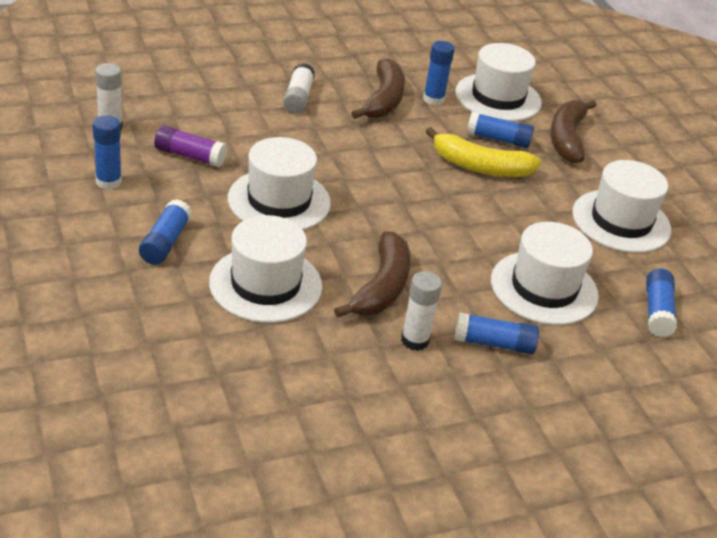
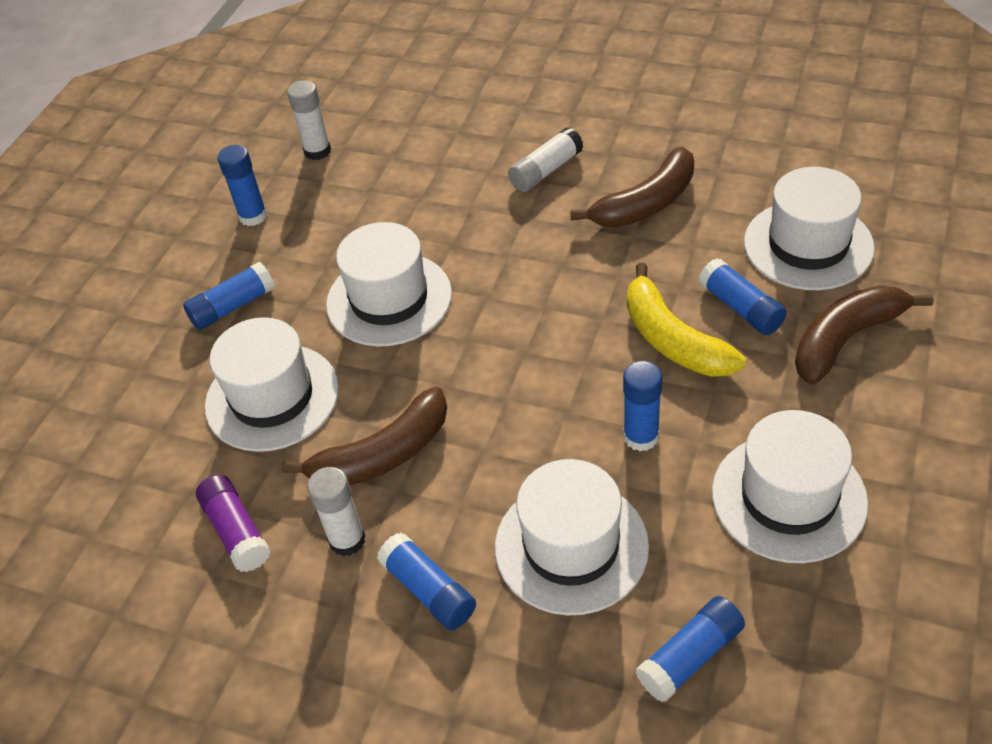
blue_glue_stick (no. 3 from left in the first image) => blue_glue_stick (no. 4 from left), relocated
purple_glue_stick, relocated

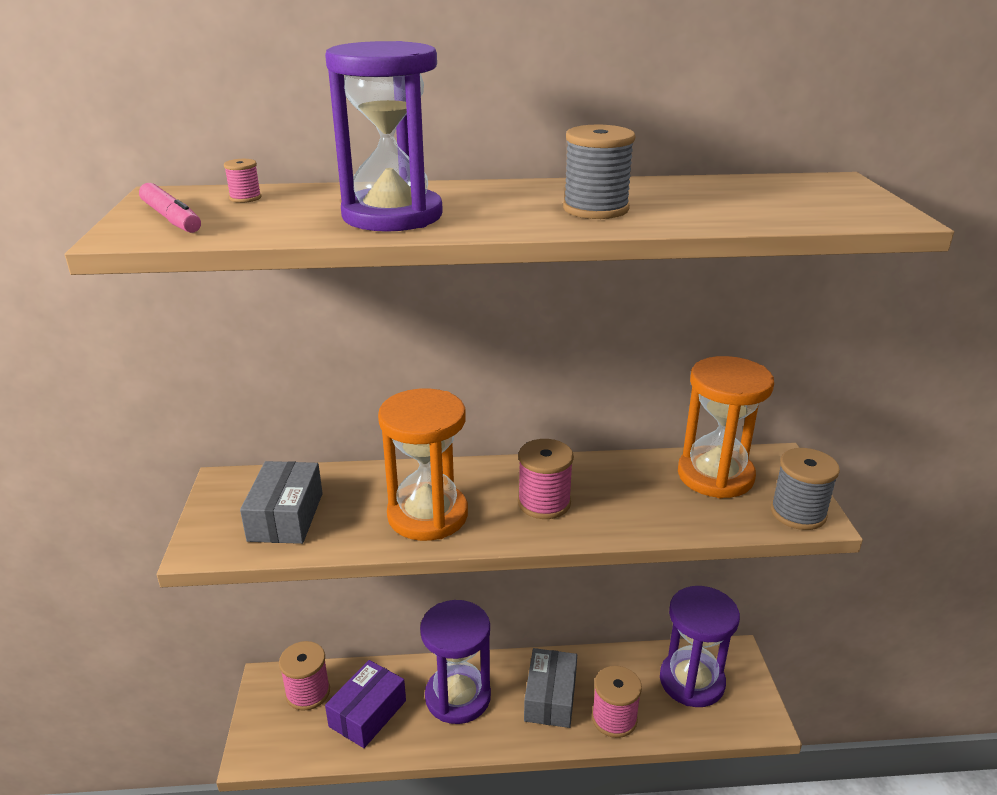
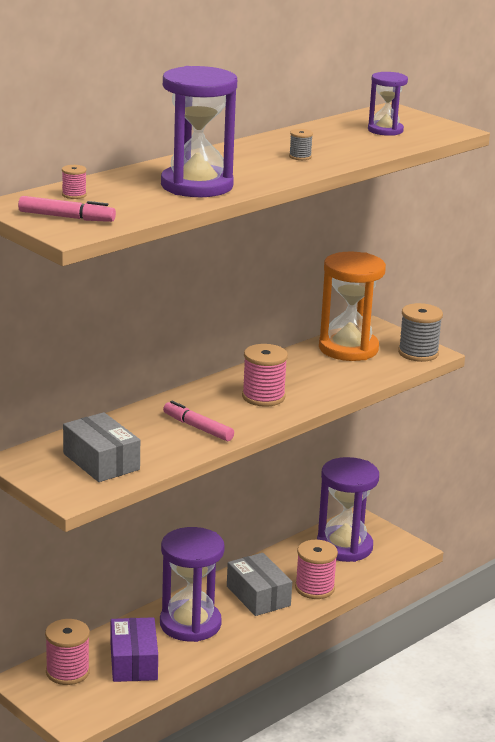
grey_spool (no. 1 from left), x0.49
orange_hourglass (no. 1 from left) => pink_marker (no. 2 from left)
nothing => purple_hourglass (no. 4 from left)

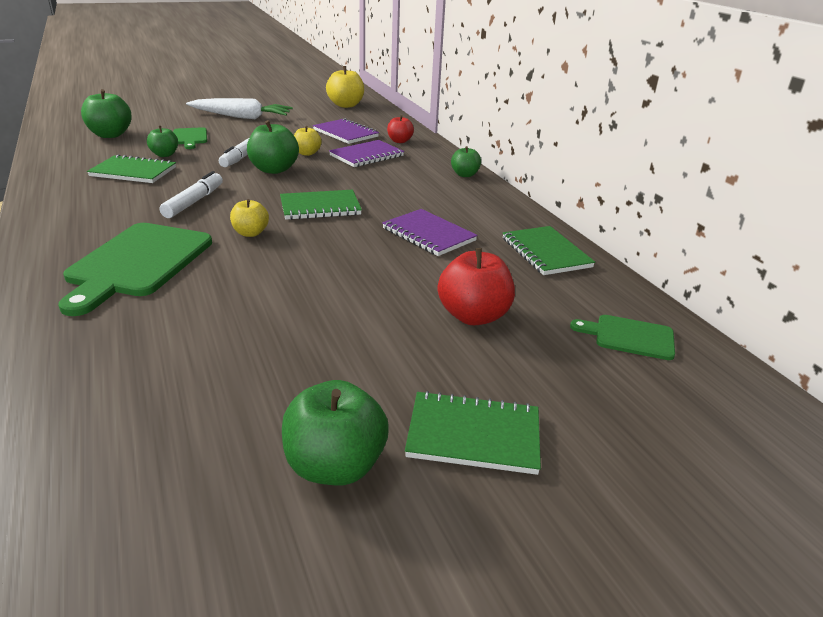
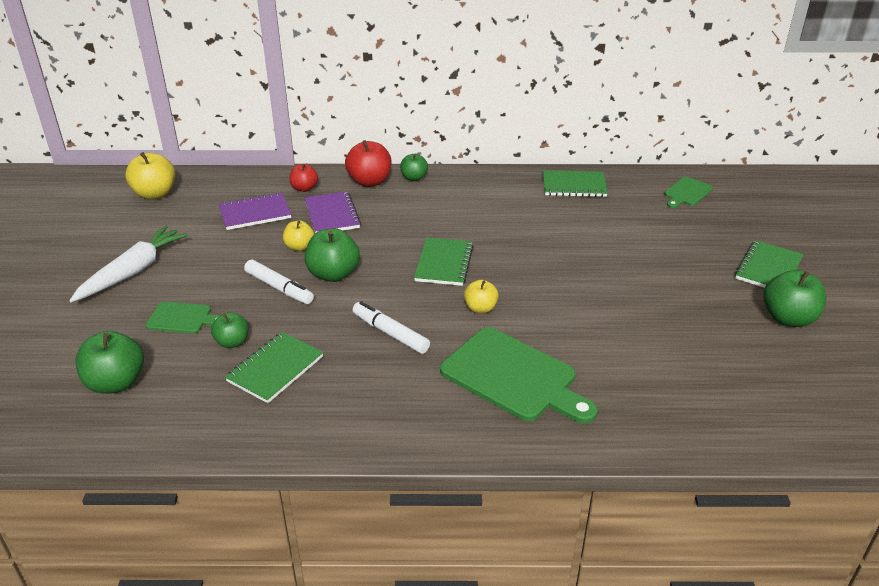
purple_notebook (no. 3 from left) => nothing
red_apple (no. 2 from left), relocated

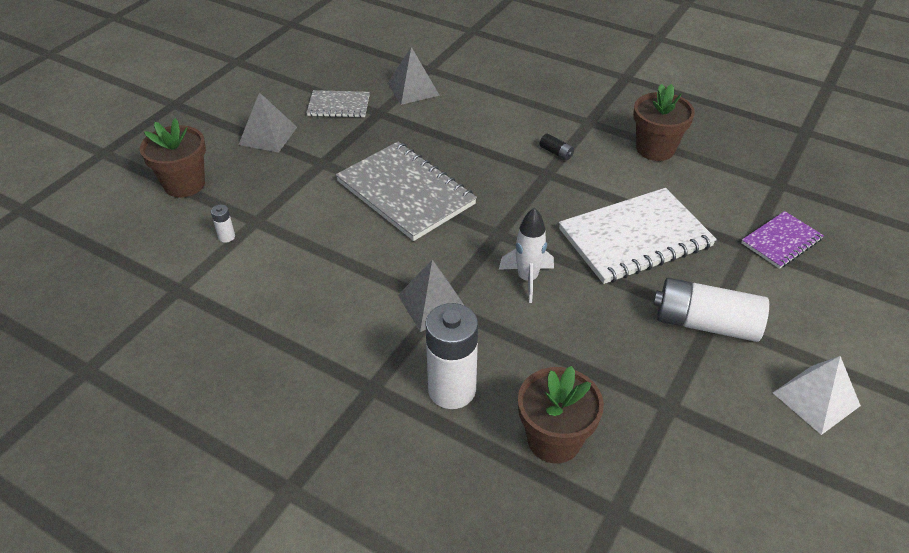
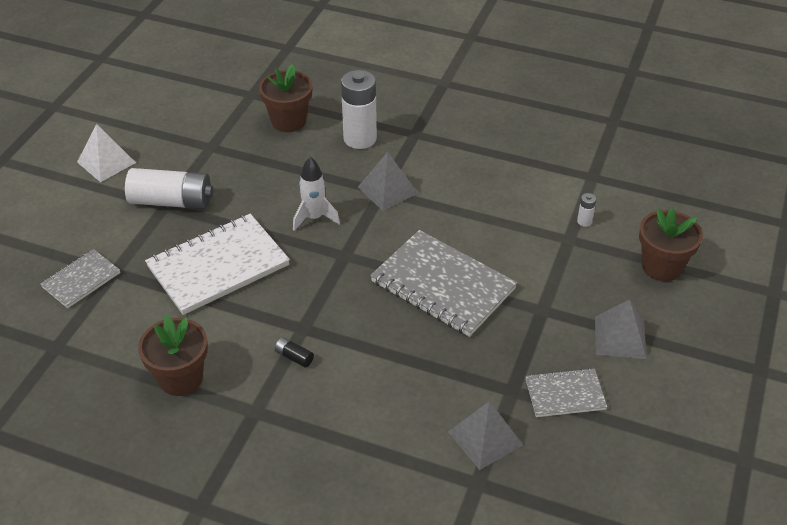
purple_notebook => grey_notebook (no. 1 from left)

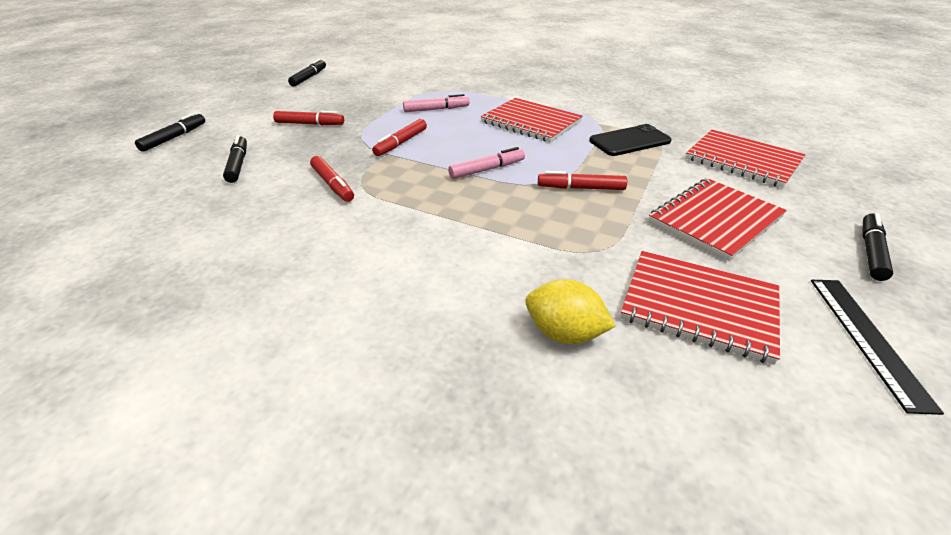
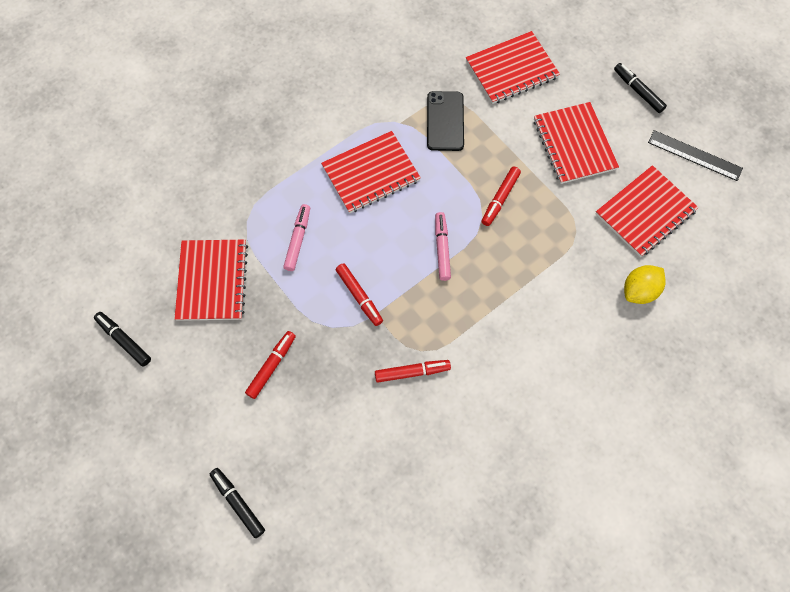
black_marker (no. 2 from left) => nothing
nothing => red_notebook (no. 1 from left)

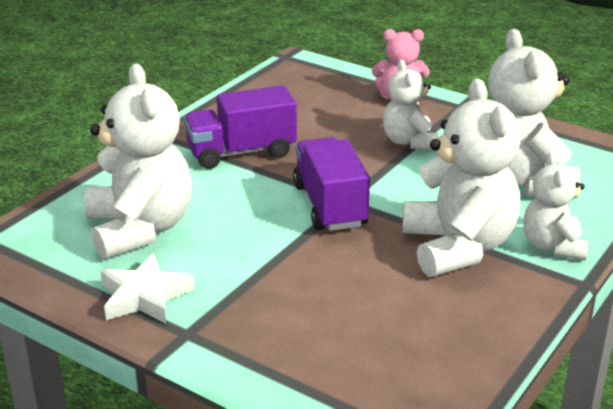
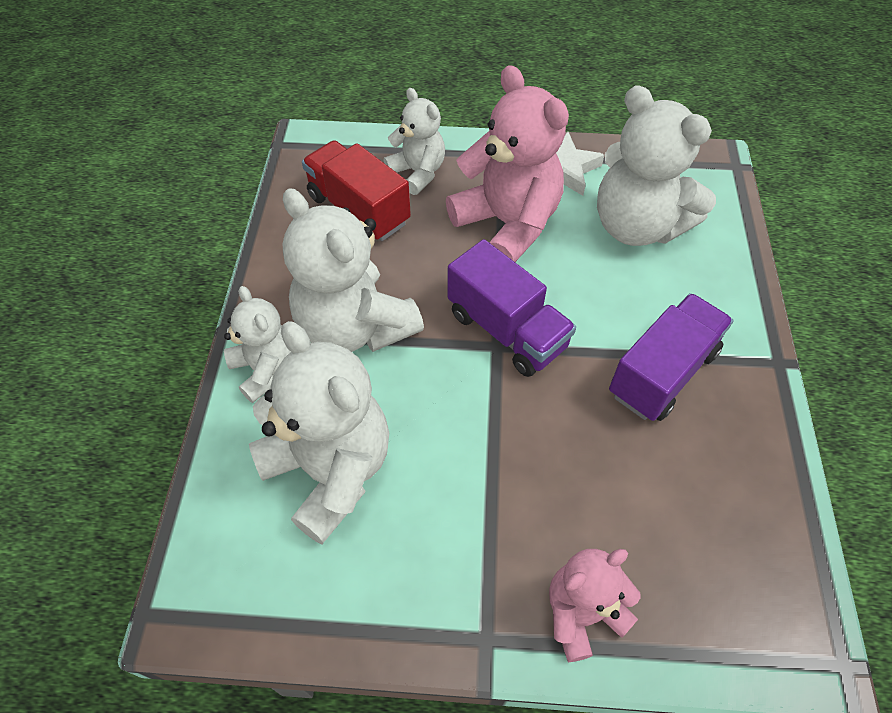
white_teddy_bear (no. 2 from left in the first image) => white_teddy_bear (no. 4 from left), relocated
nothing => pink_teddy_bear (no. 1 from left)
nothing => red_truck

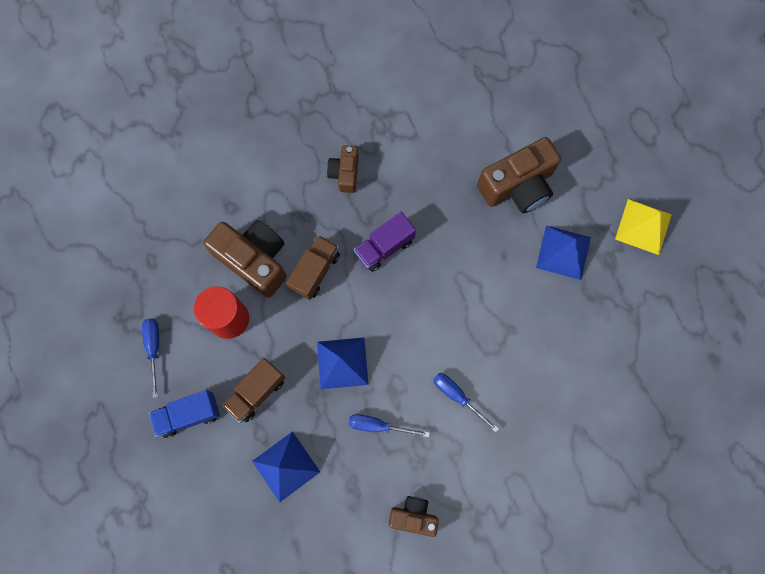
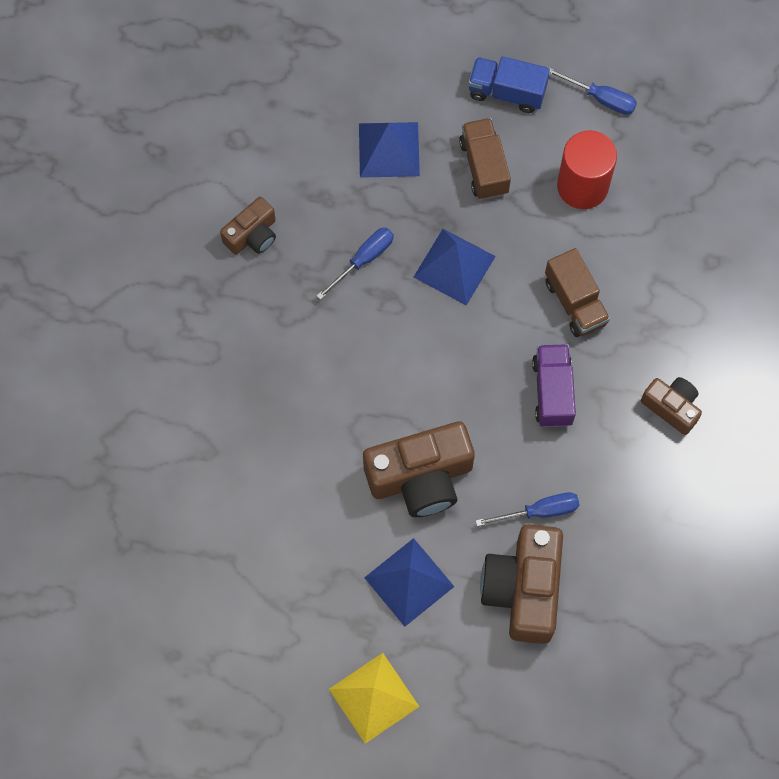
brown_camera (no. 1 from left in the first image) => brown_camera (no. 2 from left), relocated
blue_screwdriver (no. 3 from left in the first image) => blue_screwdriver (no. 2 from left), relocated
blue_truck, 90 degrees counterclockwise

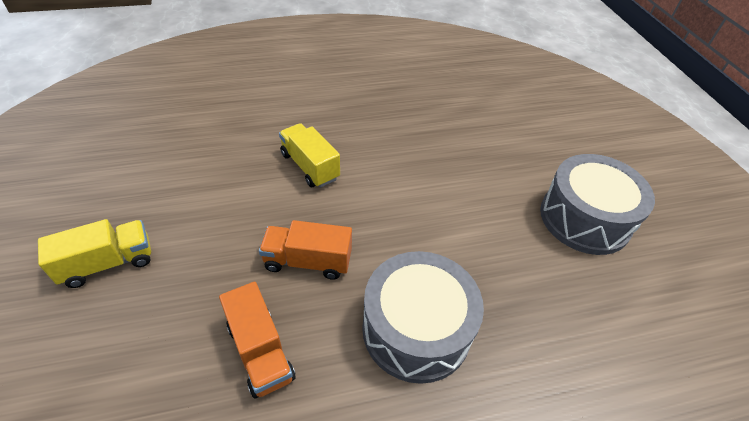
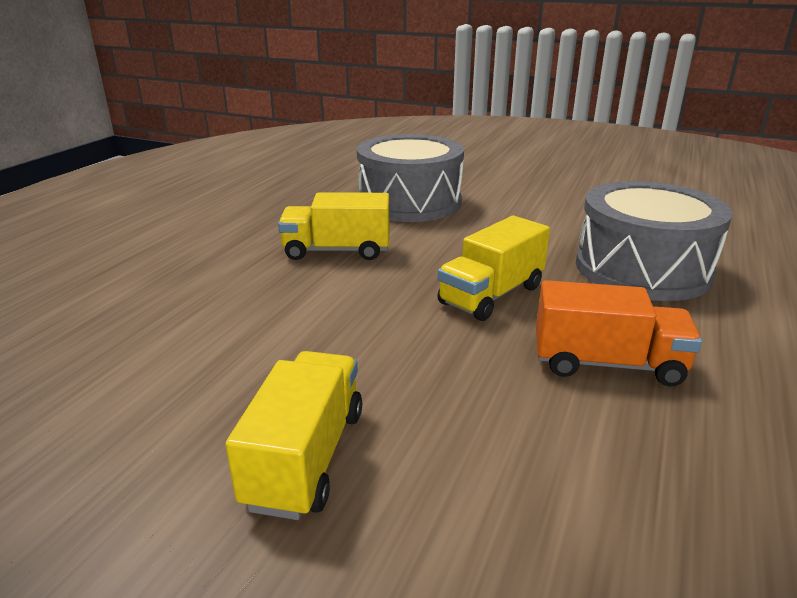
grey_drum (no. 2 from left in the first image) => grey_drum (no. 1 from left), relocated
orange_truck (no. 2 from left) => yellow_truck (no. 3 from left)

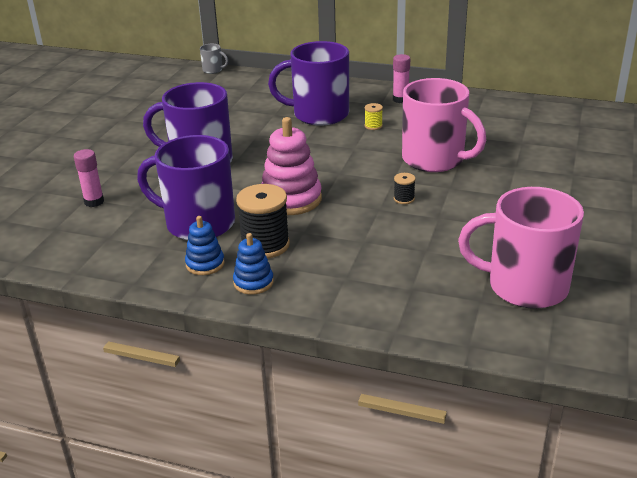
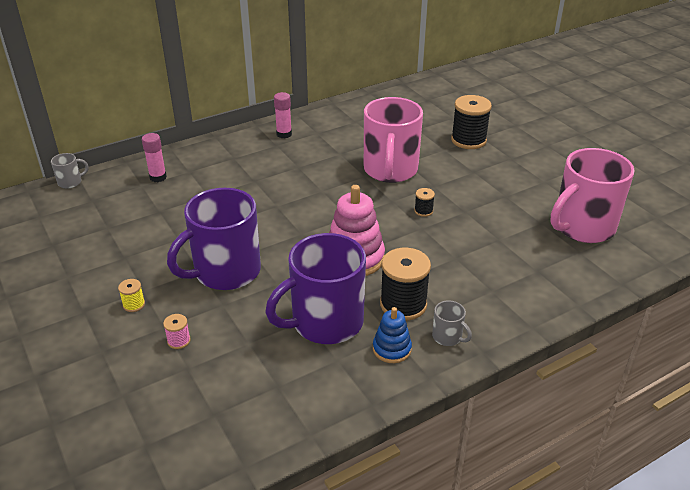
purple_mug (no. 3 from left) => nothing
pink_mug (no. 1 from left), 105 degrees clockwise
yellow_spool, relocated
pink_glue_stick (no. 1 from left), relocated
blue_stacking_toy (no. 2 from left) => grey_mug (no. 2 from left)
nothing => black_spool (no. 3 from left)
nothing => pink_spool

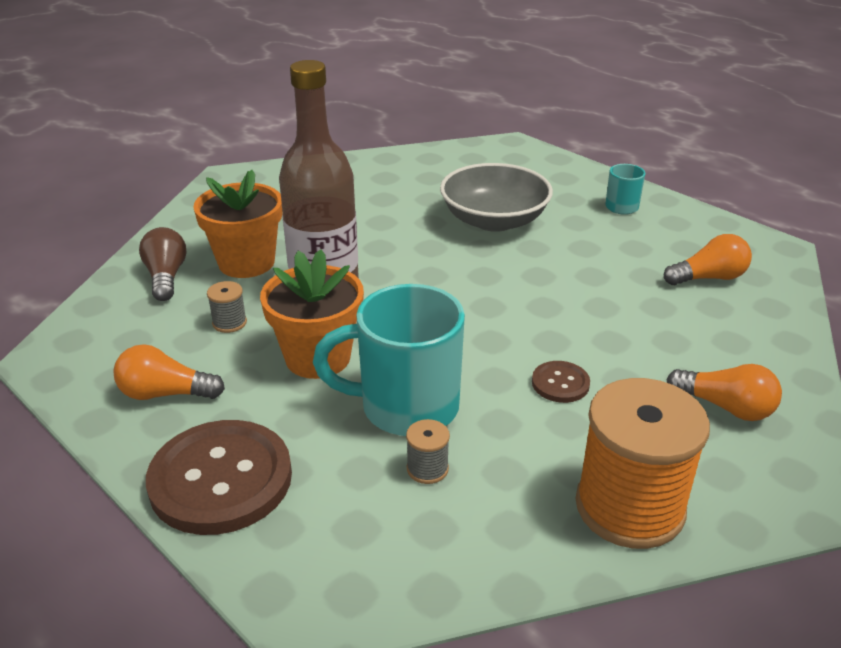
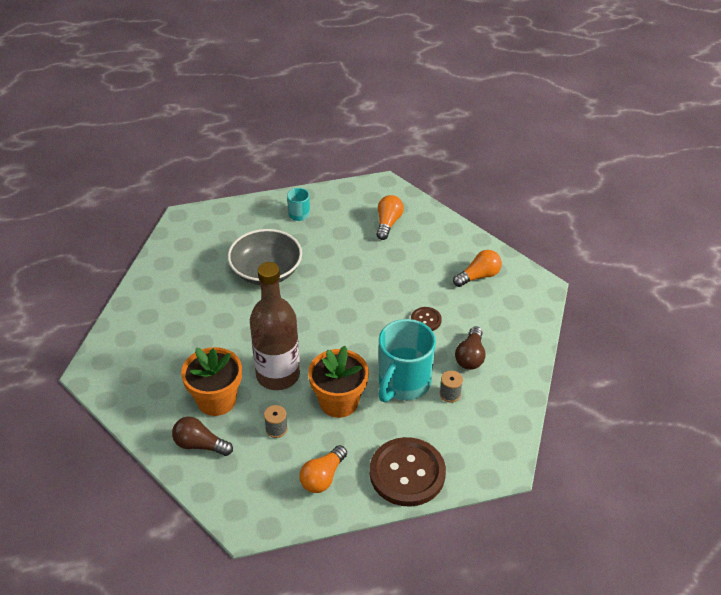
orange_spool => nothing
nothing => brown_light_bulb (no. 2 from left)

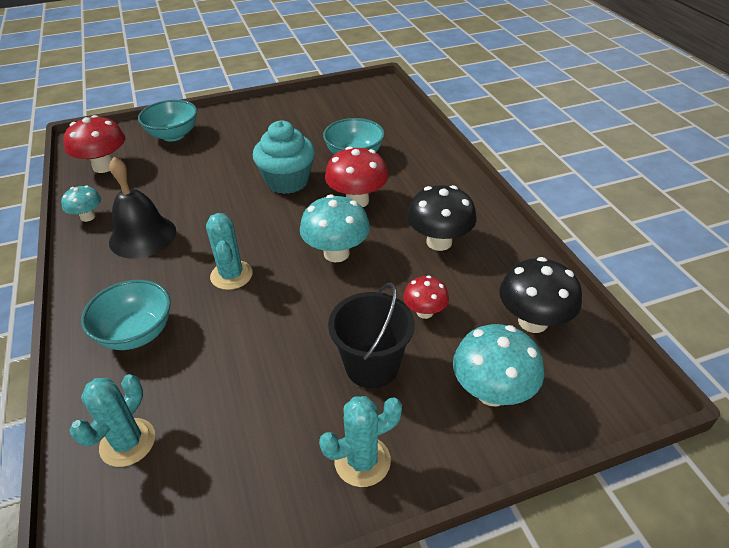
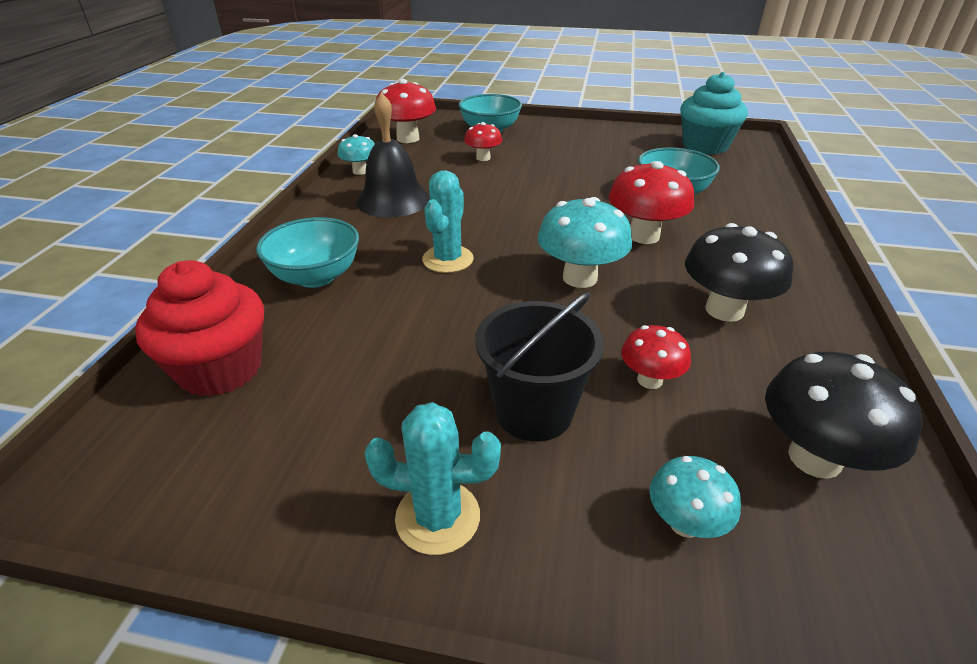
turquoise_cupcake, relocated
turquoise_mushroom (no. 3 from left), x0.59
turquoise_cactus (no. 1 from left) => red_cupcake
nothing => red_mushroom (no. 2 from left)

